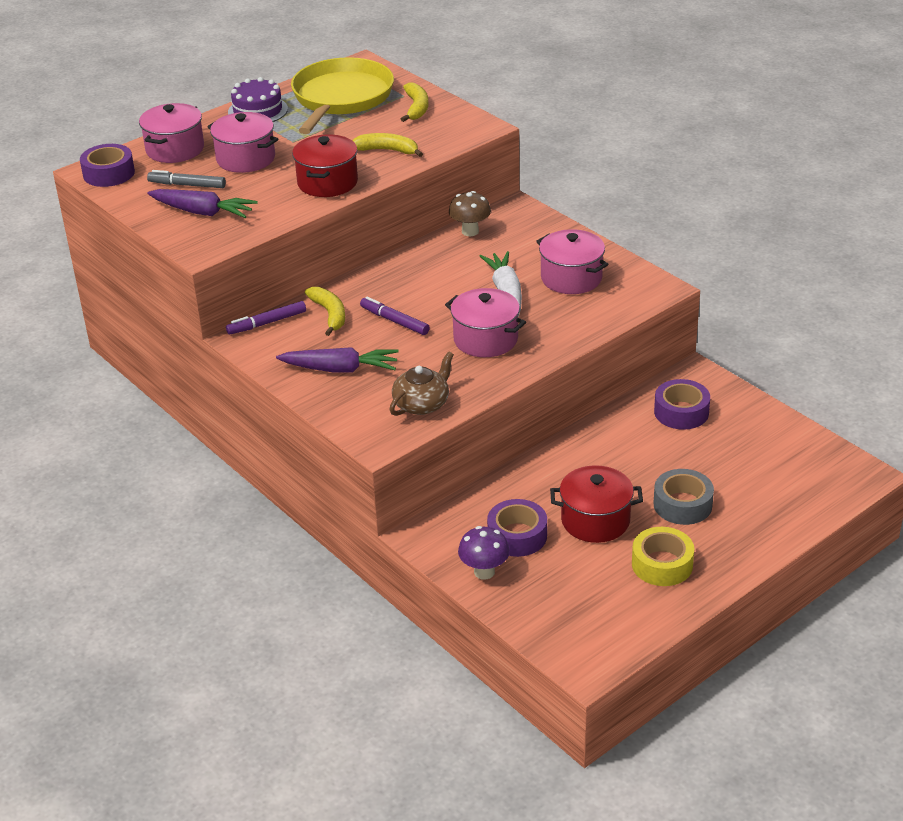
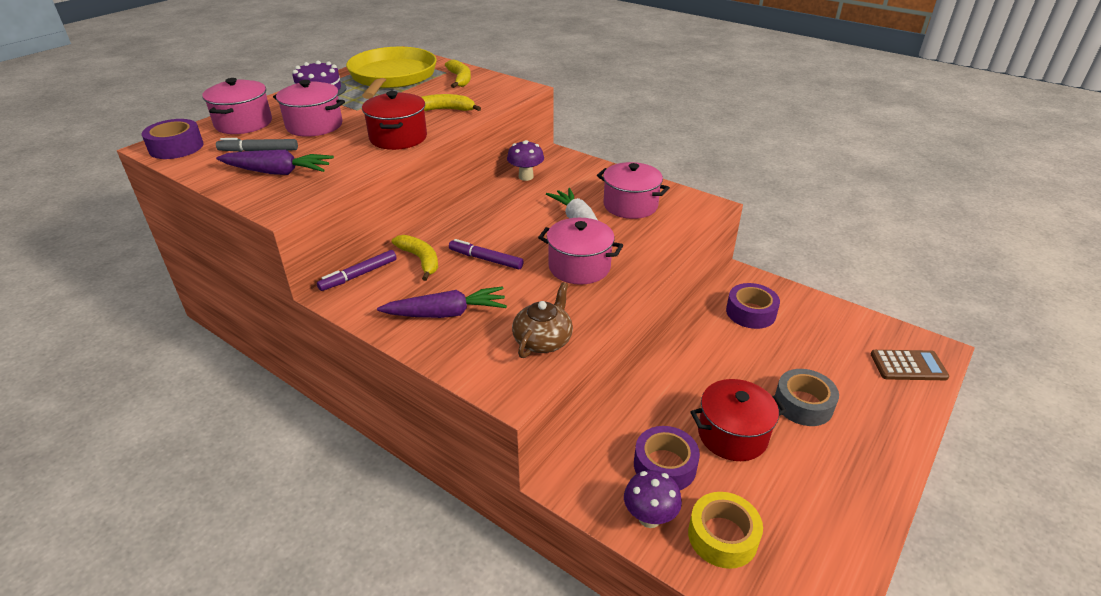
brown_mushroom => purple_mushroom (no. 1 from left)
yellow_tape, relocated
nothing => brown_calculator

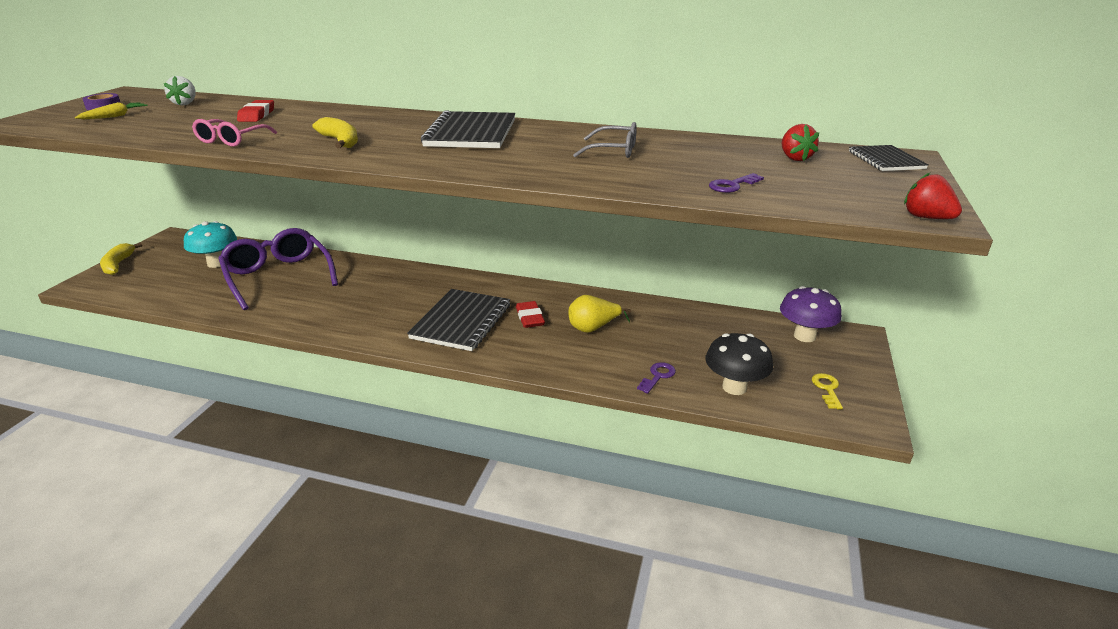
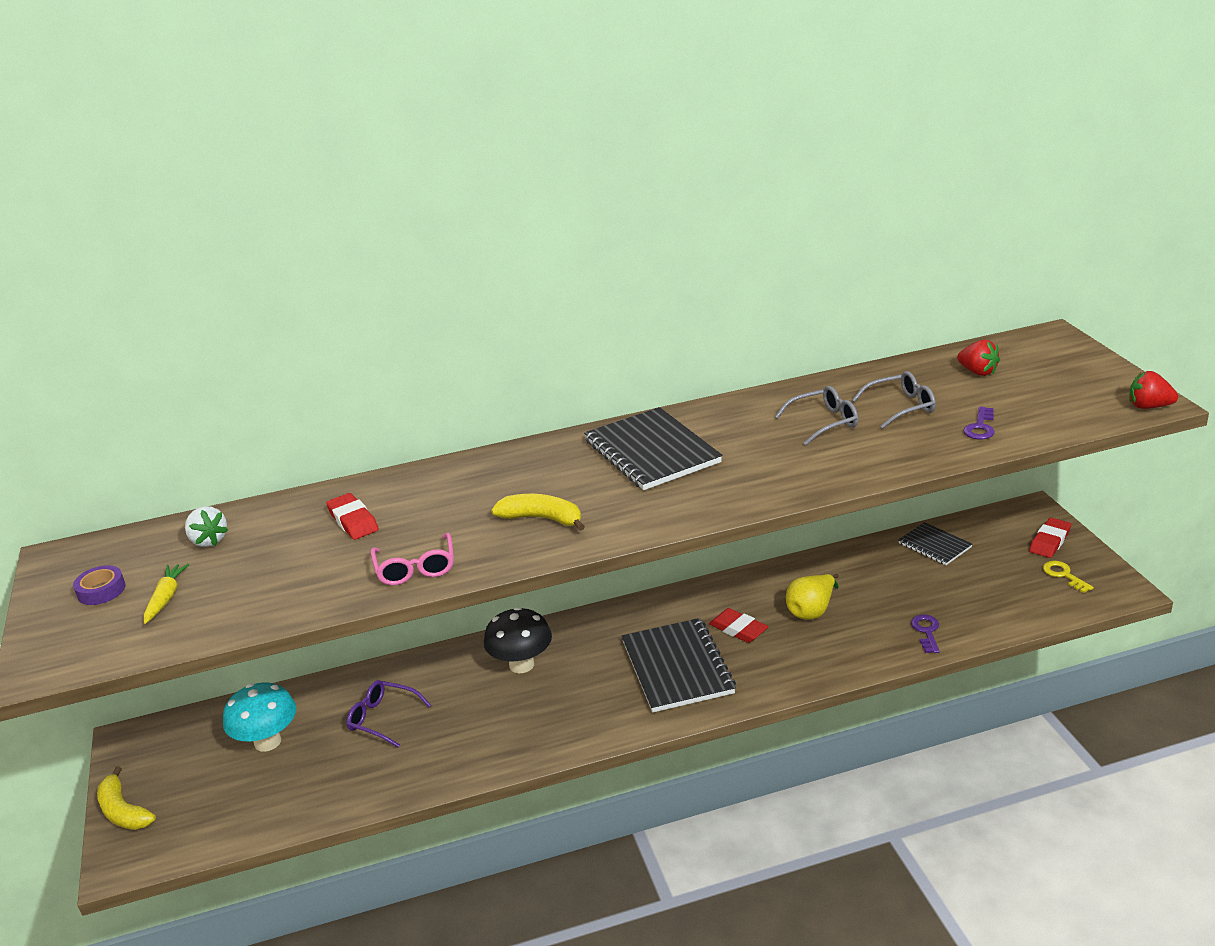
black_notebook (no. 3 from left), relocated
purple_glasses, x0.51
purple_mushroom => nothing
black_mushroom, relocated
nothing => grey_glasses (no. 2 from left)
nothing => red_eraser (no. 3 from left)

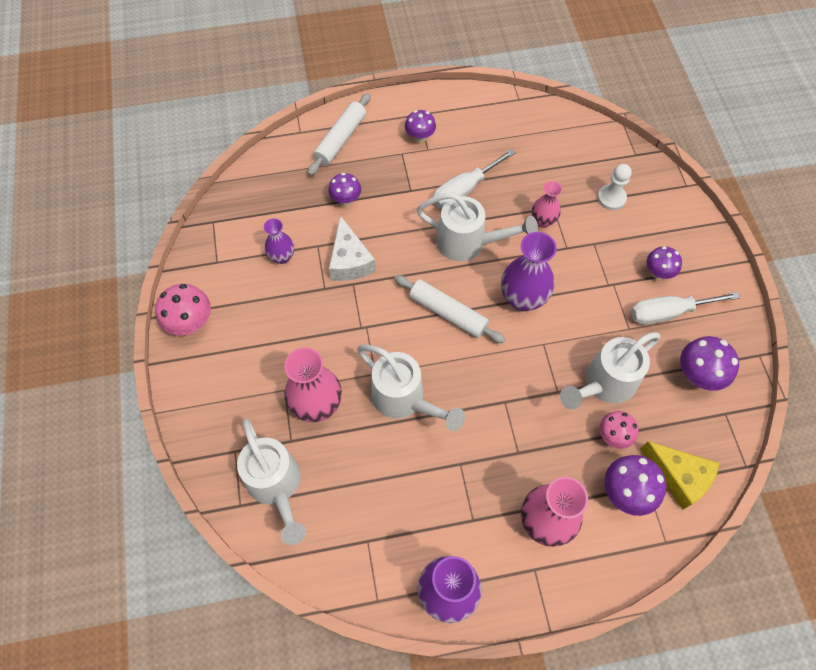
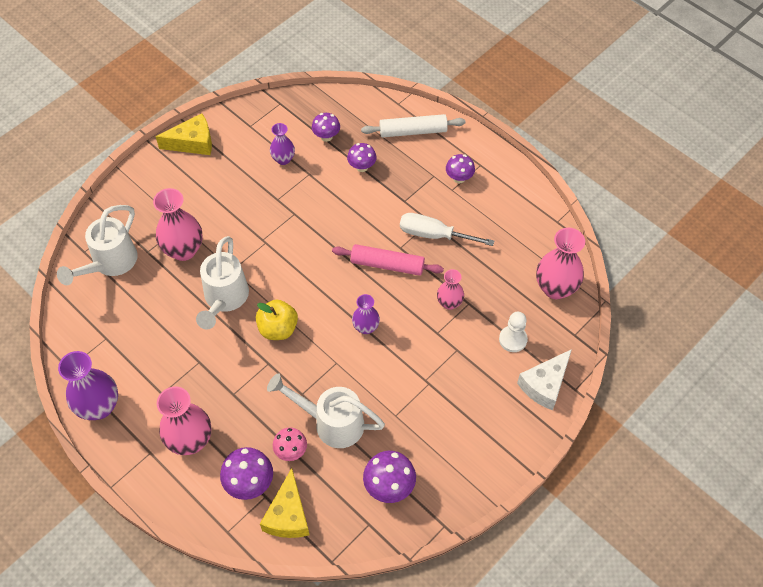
white_watering_can (no. 3 from left) => pink_rolling_pin
white_cheese, relocated
purple_vase (no. 3 from left), x0.58
purple_mushroom (no. 4 from left in the first image) => purple_mushroom (no. 2 from left), relocated
white_rolling_pin (no. 2 from left) => nothing
pink_mushroom (no. 1 from left) => yellow_cheese (no. 1 from left)
white_screwdriver (no. 2 from left) => nothing
nothing => pink_vase (no. 4 from left)
nothing => yellow_apple

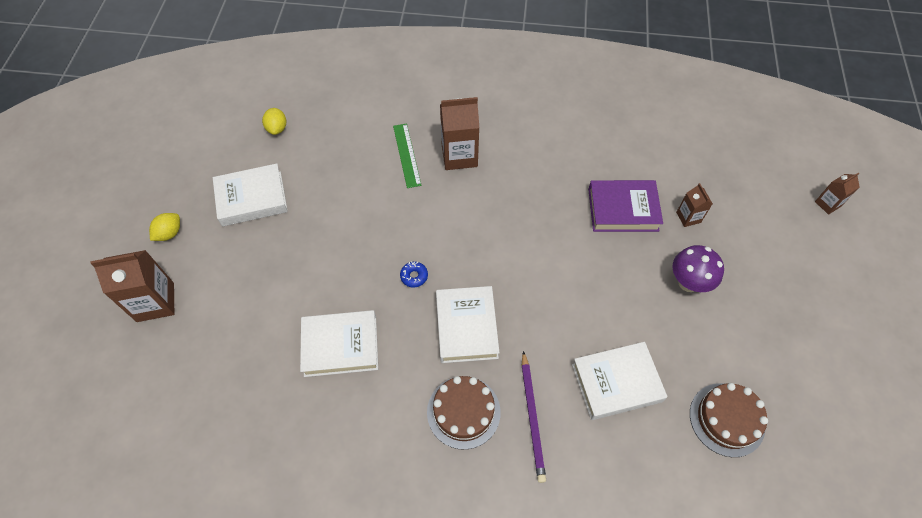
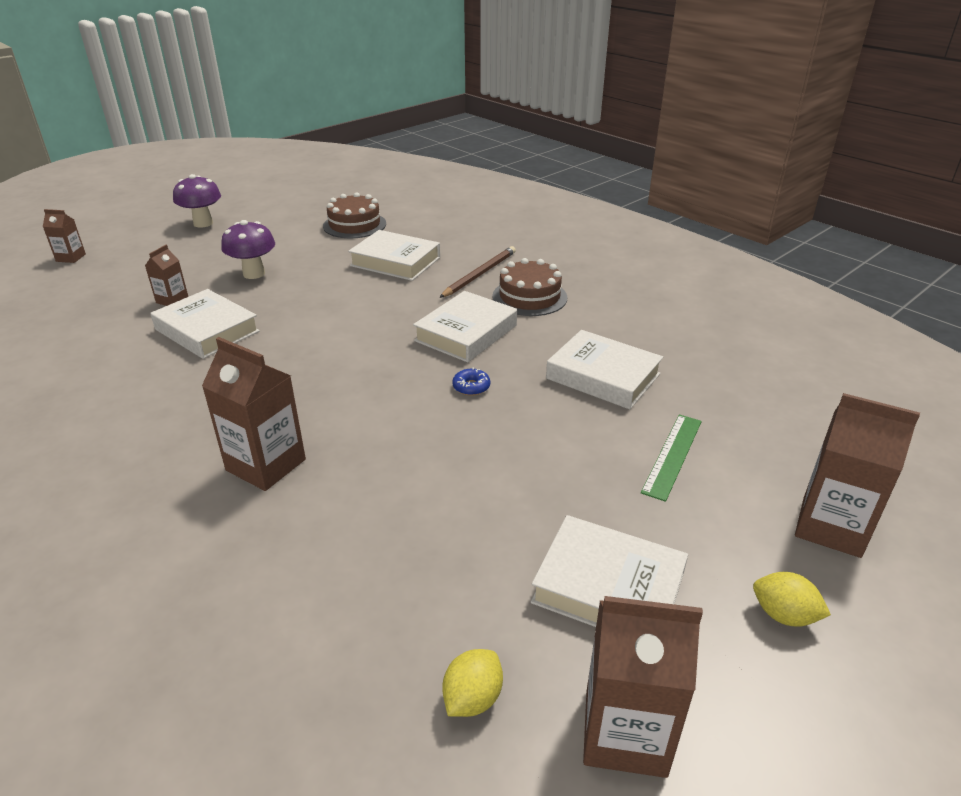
green_ruler, relocated
purple_book => white_book (no. 1 from left)
yellow_lemon (no. 1 from left in the first image) => yellow_lemon (no. 2 from left), 45 degrees clockwise
purple_pencil => brown_pencil
nothing => purple_mushroom (no. 1 from left)
nothing => brown_carton (no. 4 from left)

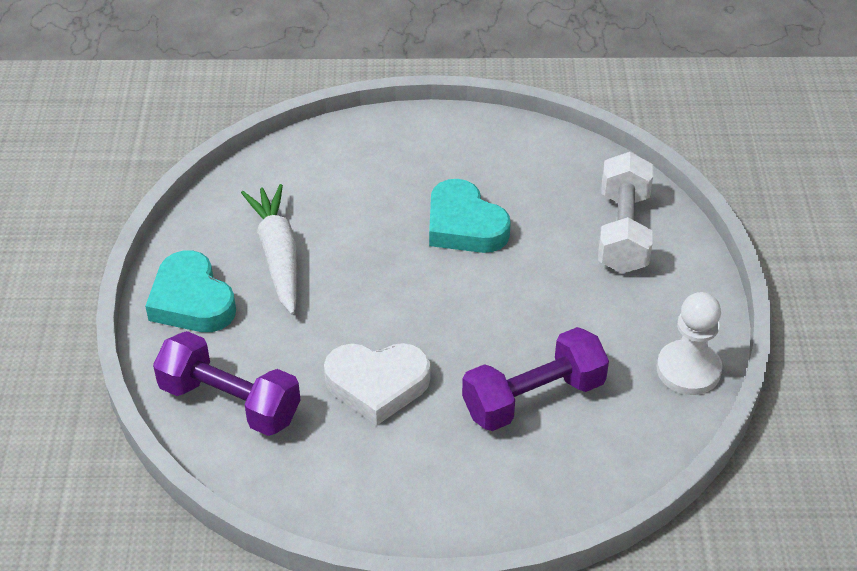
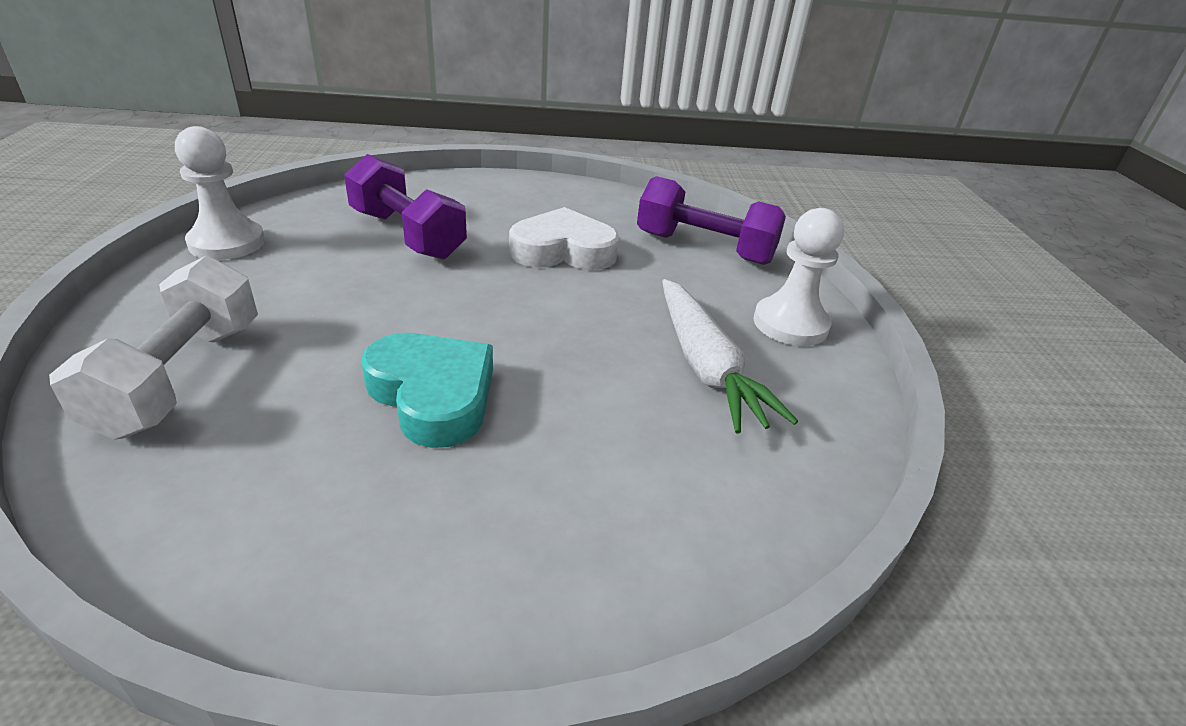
turquoise_heart (no. 1 from left) => white_pawn (no. 2 from left)
purple_dumbbell (no. 2 from left in the first image) => purple_dumbbell (no. 1 from left), 75 degrees clockwise

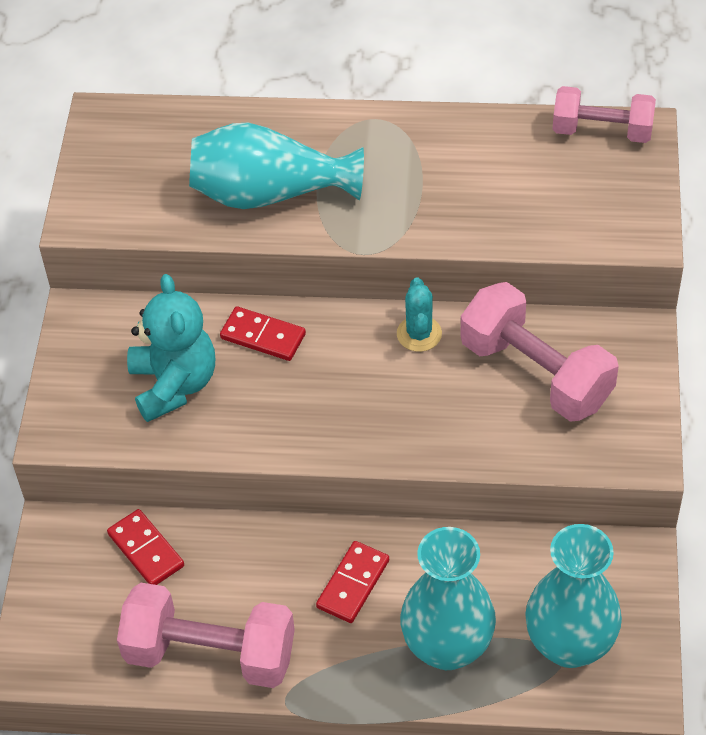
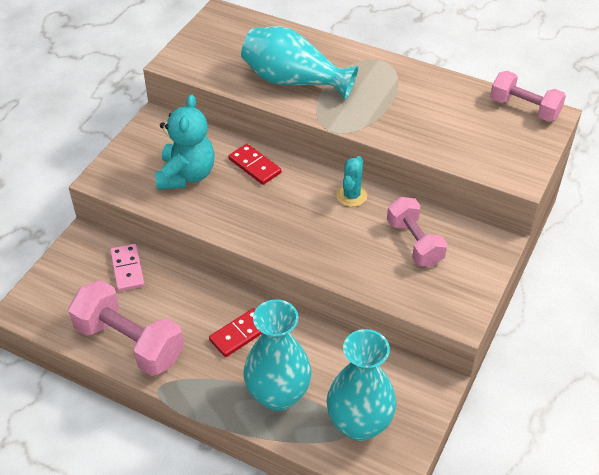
pink_dumbbell (no. 2 from left), x0.67
red_domino (no. 1 from left) => pink_domino

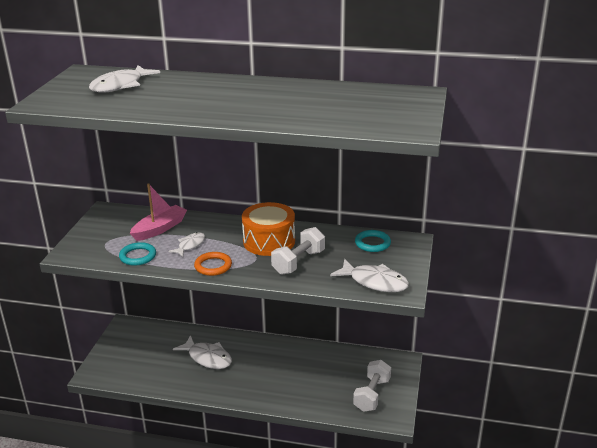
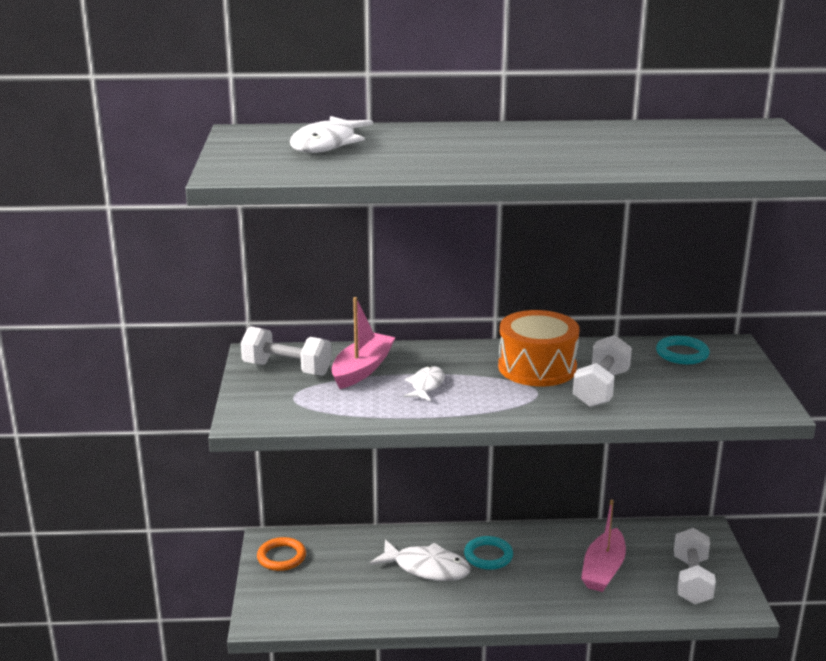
turquoise_ring (no. 1 from left), relocated
orange_ring, relocated
white_fish (no. 4 from left) => nothing
nothing => white_dumbbell (no. 1 from left)
nothing => pink_boat (no. 2 from left)

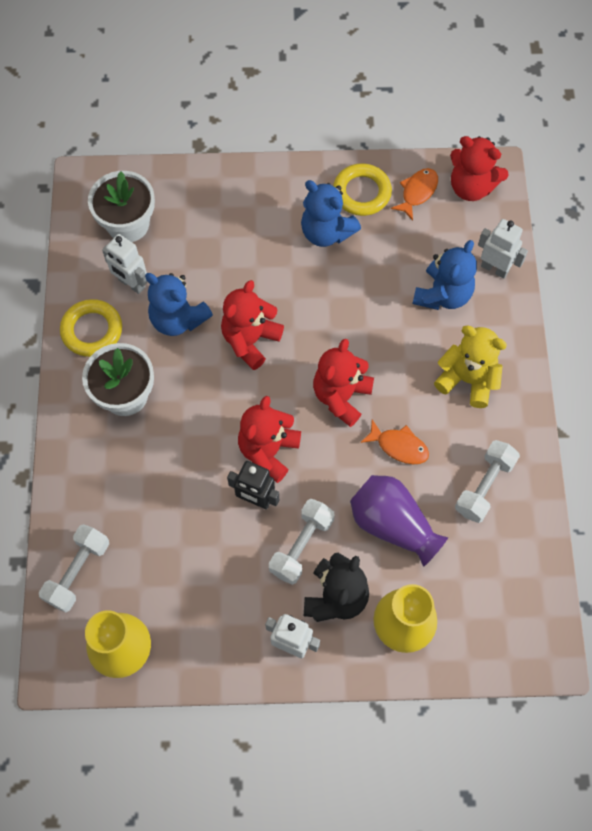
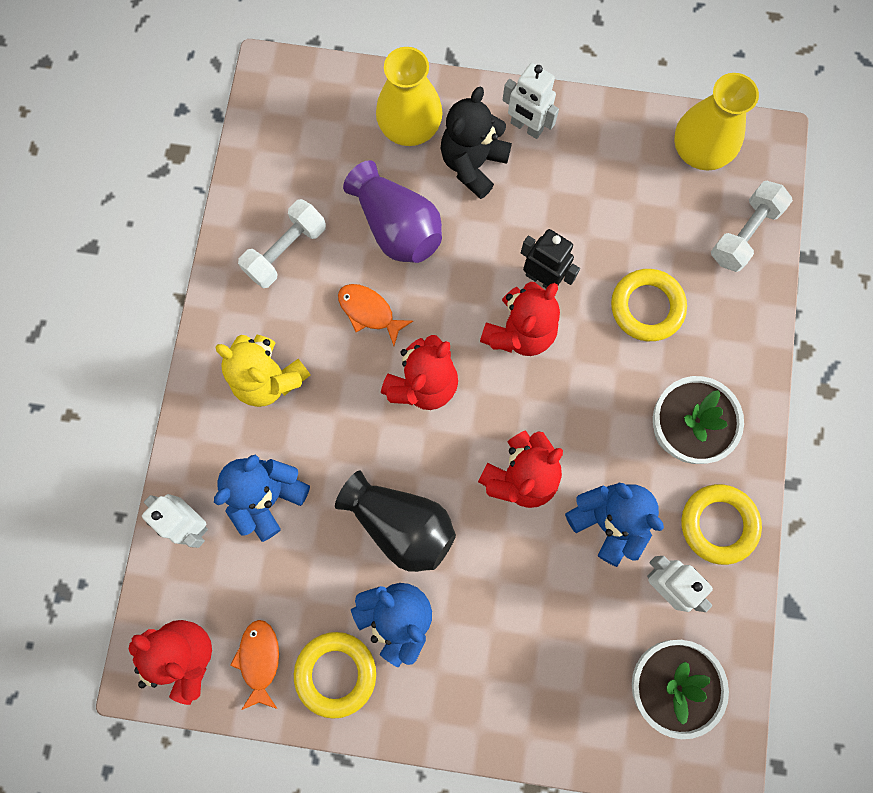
orange_fish (no. 2 from left in the first image) => orange_fish (no. 1 from left), 135 degrees clockwise
white_dumbbell (no. 2 from left) => nothing
nothing => yellow_ring (no. 2 from left)
nothing => black_vase

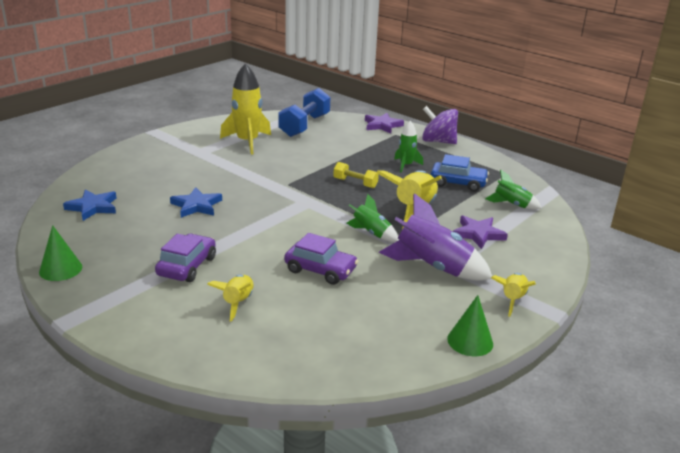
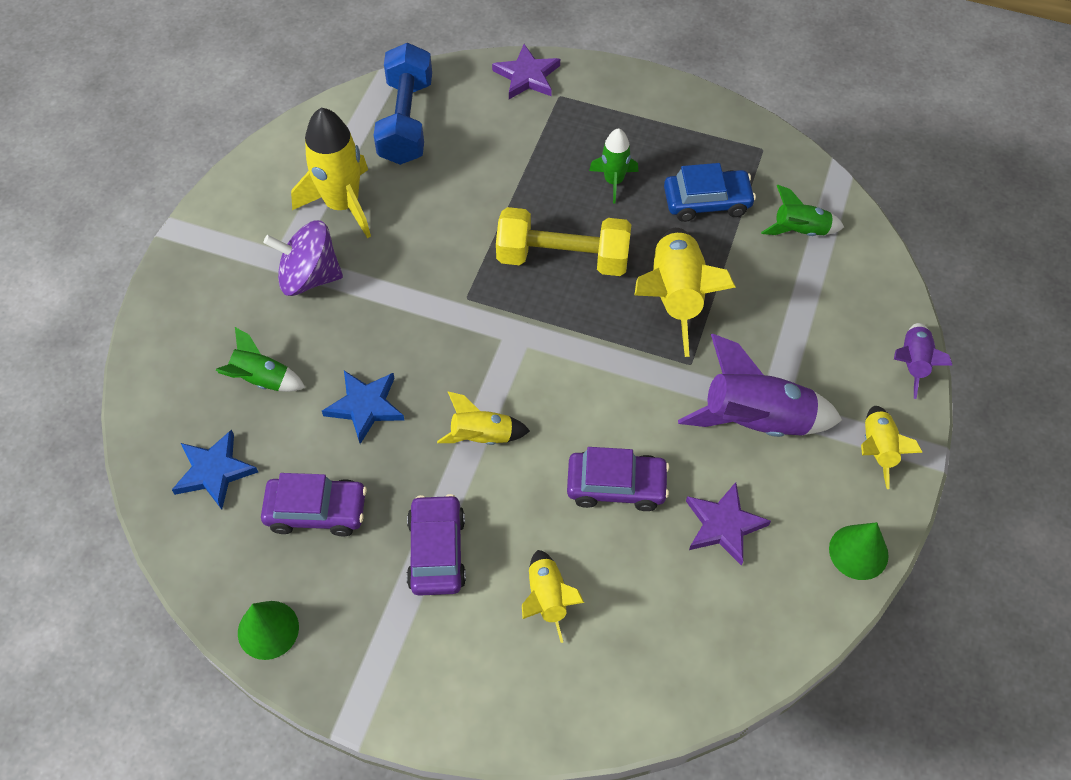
purple_spinning_top, relocated
yellow_dumbbell, x1.88
green_rocket (no. 1 from left), relocated
purple_star (no. 2 from left), relocated
nothing => purple_rocket (no. 2 from left)
nothing => yellow_rocket (no. 2 from left)
nothing => purple_car (no. 1 from left)

